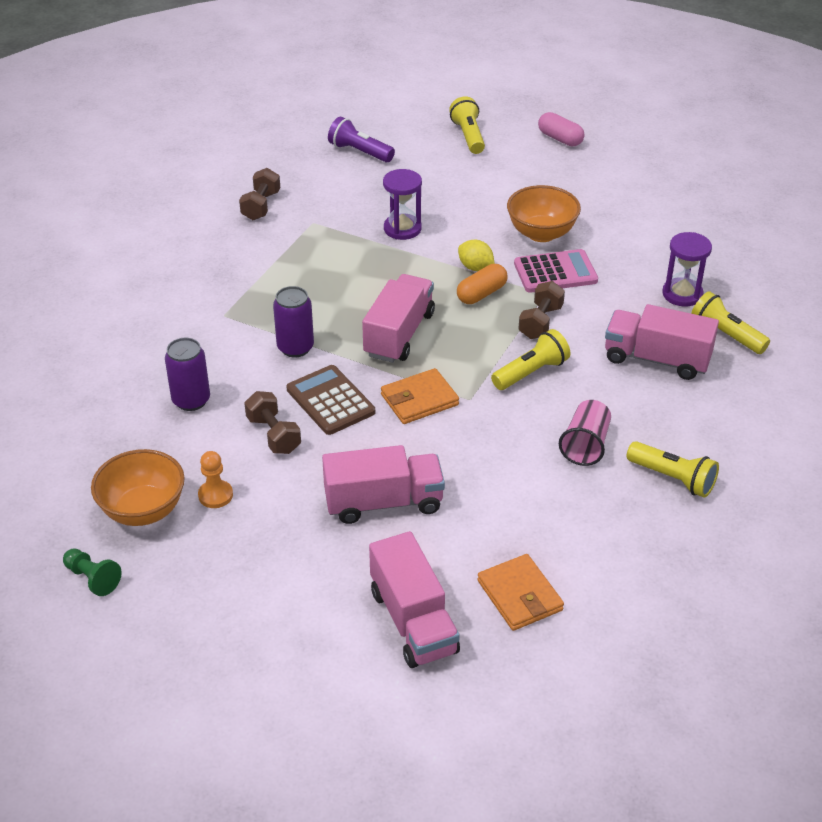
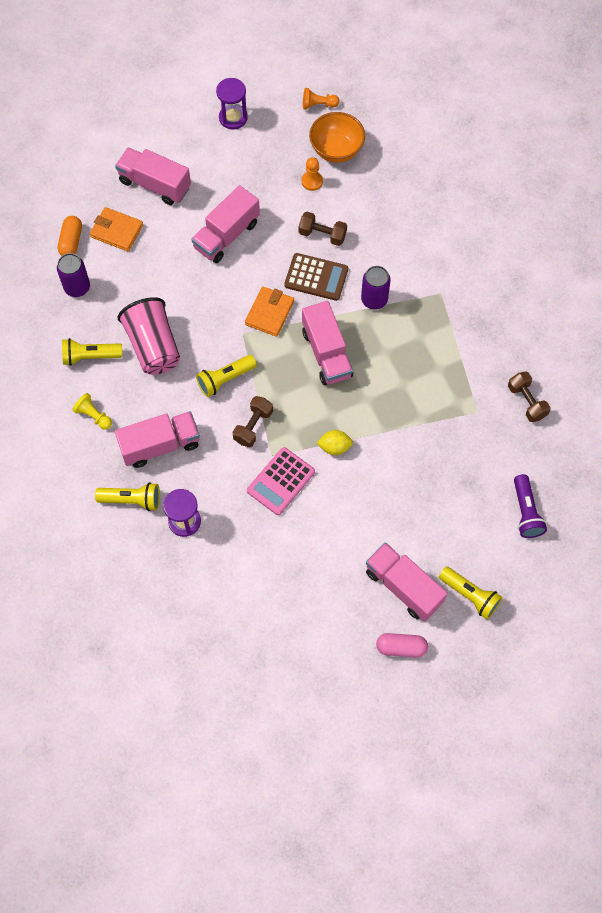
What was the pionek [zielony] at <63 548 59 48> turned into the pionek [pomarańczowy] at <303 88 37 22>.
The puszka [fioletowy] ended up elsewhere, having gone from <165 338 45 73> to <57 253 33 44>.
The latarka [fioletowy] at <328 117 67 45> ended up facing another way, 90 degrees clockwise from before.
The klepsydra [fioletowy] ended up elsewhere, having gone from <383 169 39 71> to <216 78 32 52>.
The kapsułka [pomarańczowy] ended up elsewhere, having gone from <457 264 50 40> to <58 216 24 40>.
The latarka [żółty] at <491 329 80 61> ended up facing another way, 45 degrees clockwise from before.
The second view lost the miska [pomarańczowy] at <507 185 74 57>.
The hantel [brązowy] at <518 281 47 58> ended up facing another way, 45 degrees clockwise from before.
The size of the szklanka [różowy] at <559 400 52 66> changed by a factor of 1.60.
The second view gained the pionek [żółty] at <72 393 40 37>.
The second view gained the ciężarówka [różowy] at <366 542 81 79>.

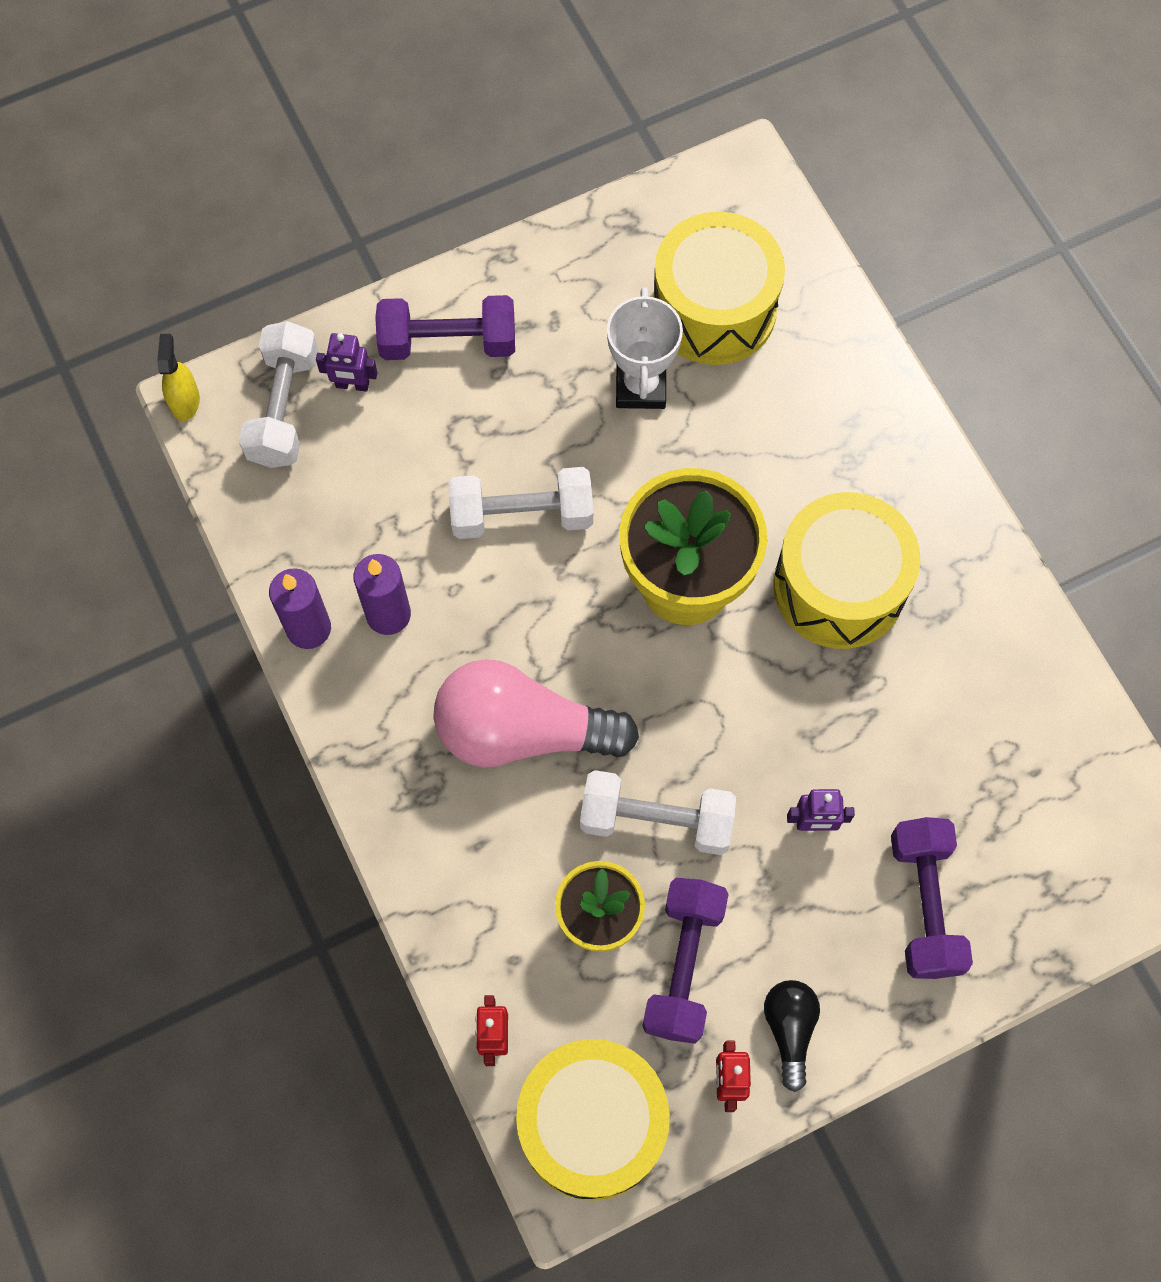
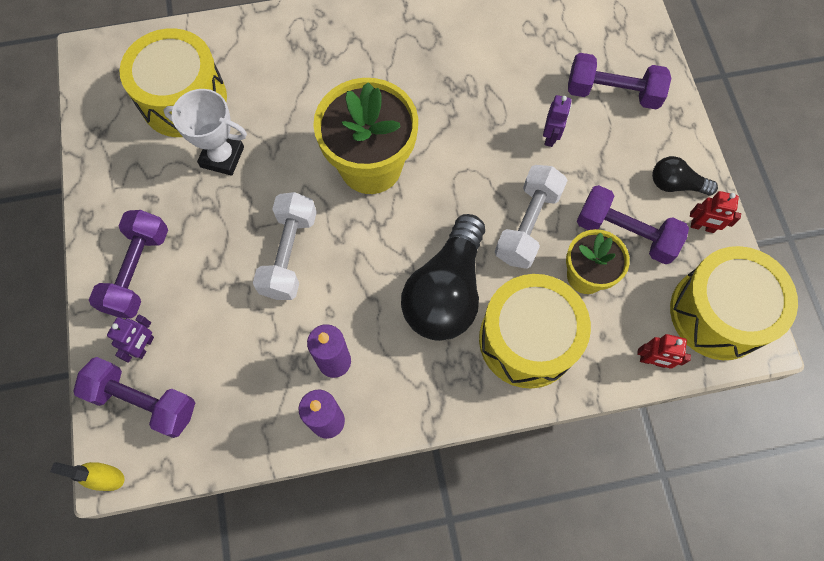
What was the hantel [biały] at <239 321 79 147> turned into the hantel [fioletowy] at <73 357 122 81>.
What was the żarówka [różowy] at <434 659 205 109> turned into the żarówka [czarny] at <401 214 84 127>.
The bęben [żółty] ended up elsewhere, having gone from <774 492 146 157> to <479 274 112 114>.

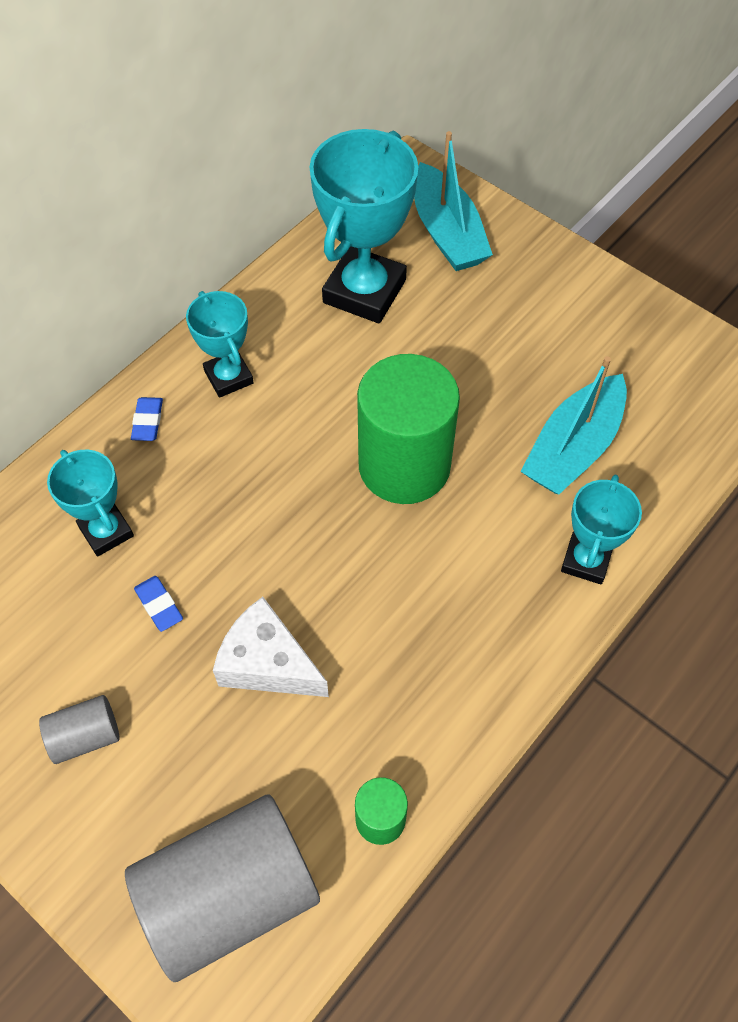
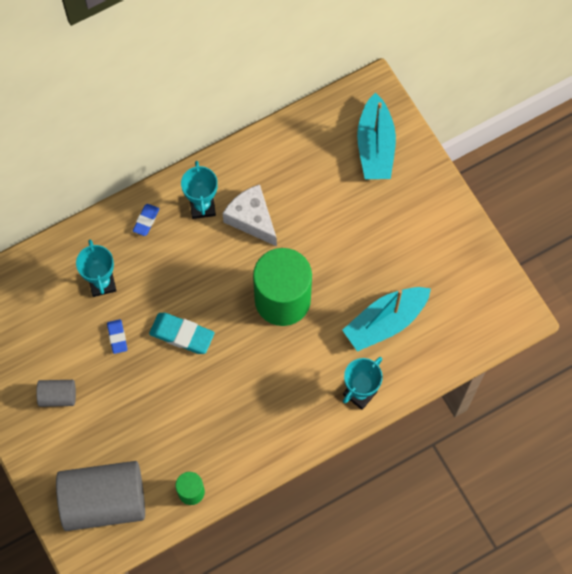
The ser [biały] ended up elsewhere, having gone from <213 597 116 100> to <222 184 55 62>.
The second view lost the puchar [turkusowy] at <310 129 108 194>.
The second view gained the gumka do mazania [turkusowy] at <149 313 66 41>.

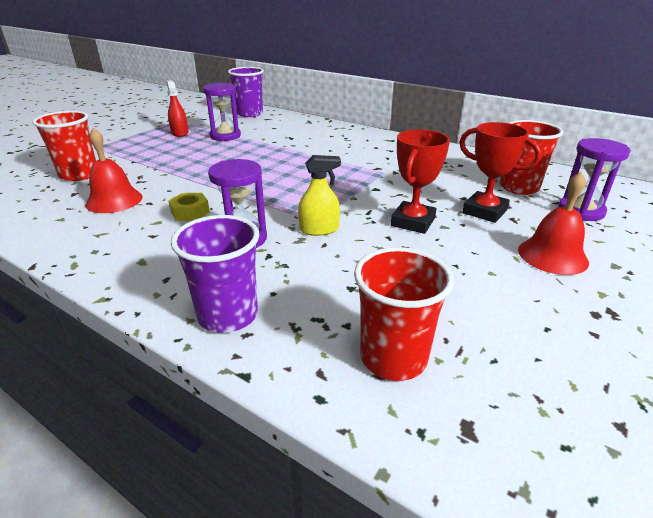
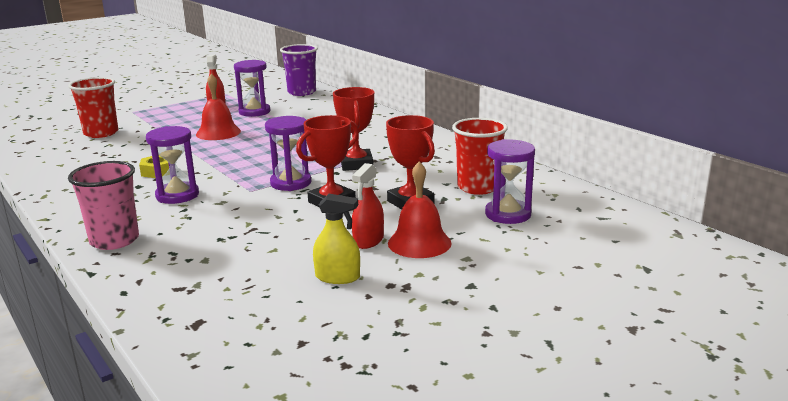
The dzwonek [czerwony] ended up elsewhere, having gone from <85 128 58 85> to <196 74 45 66>.
What was the szklanka [fioletowy] at <171 215 88 118> turned into the szklanka [różowy] at <68 161 71 89>.
The spryskiwacz [żółty] ended up elsewhere, having gone from <298 155 43 81> to <313 194 47 90>.
The second view lost the szklanka [czerwony] at <354 247 100 134>.
The second view gained the klepsydra [fioletowy] at <265 116 46 75>.
The second view gained the puchar [czerwony] at <333 87 41 84>.
The second view gained the spryskiwacz [czerwony] at <352 163 32 86>.

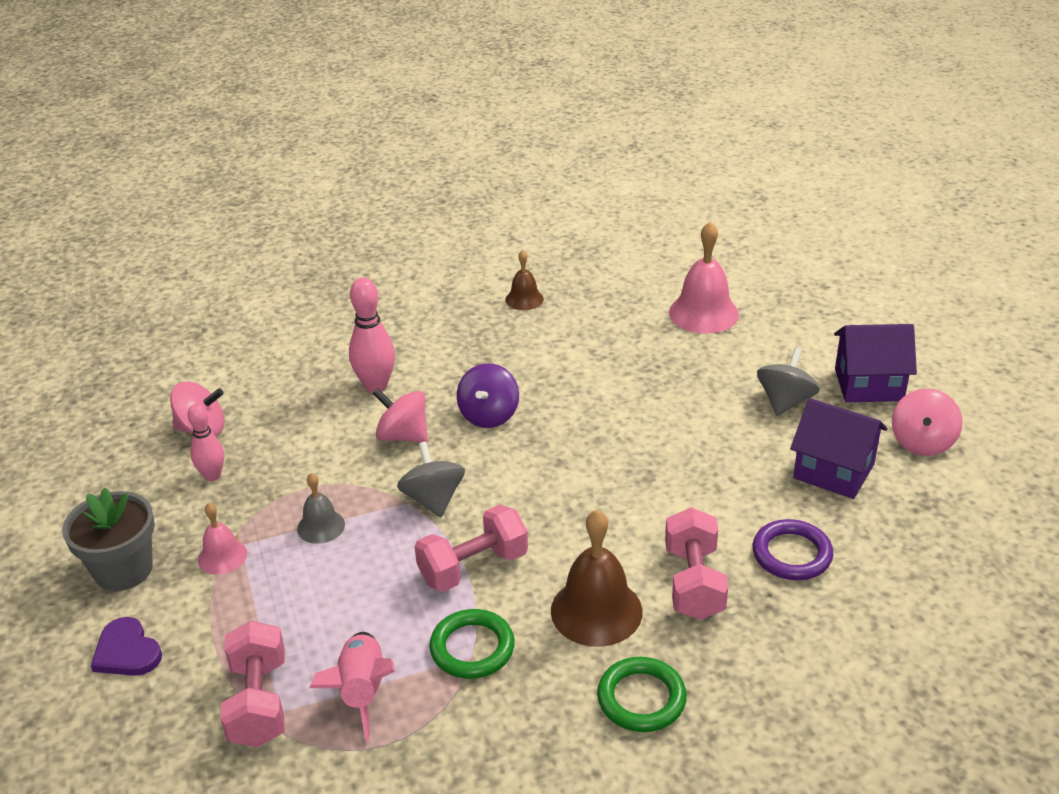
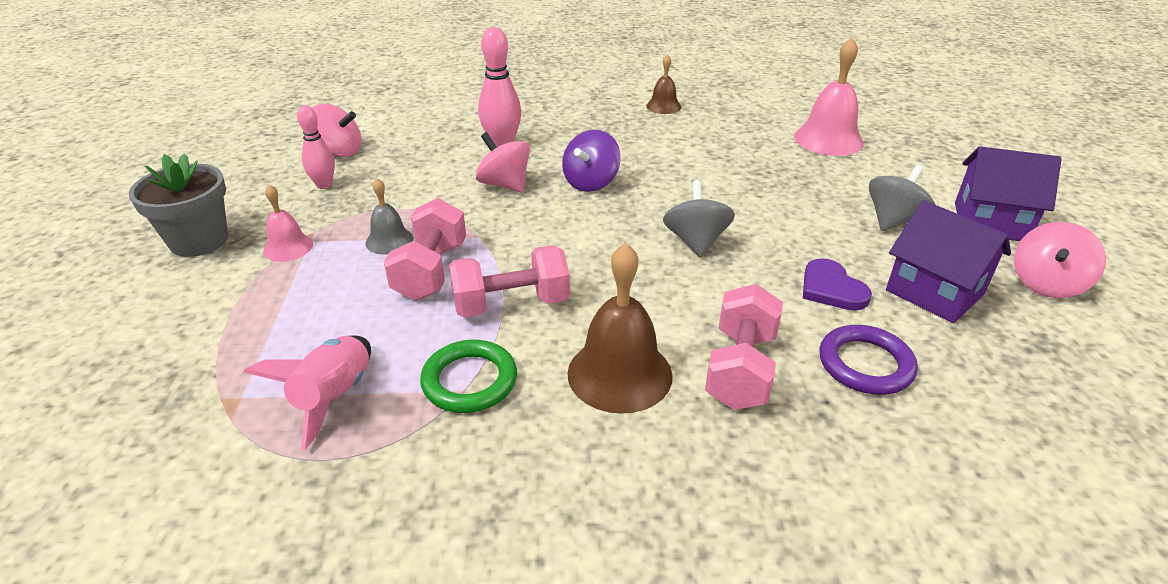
The serce [fioletowy] ended up elsewhere, having gone from <91 617 71 59> to <803 258 69 52>.
The hantel [różowy] ended up elsewhere, having gone from <220 621 65 126> to <384 198 82 103>.
The bączek [szary] ended up elsewhere, having gone from <397 442 68 75> to <663 180 72 77>.
The second view lost the pierścień [zielony] at <597 657 90 75>.

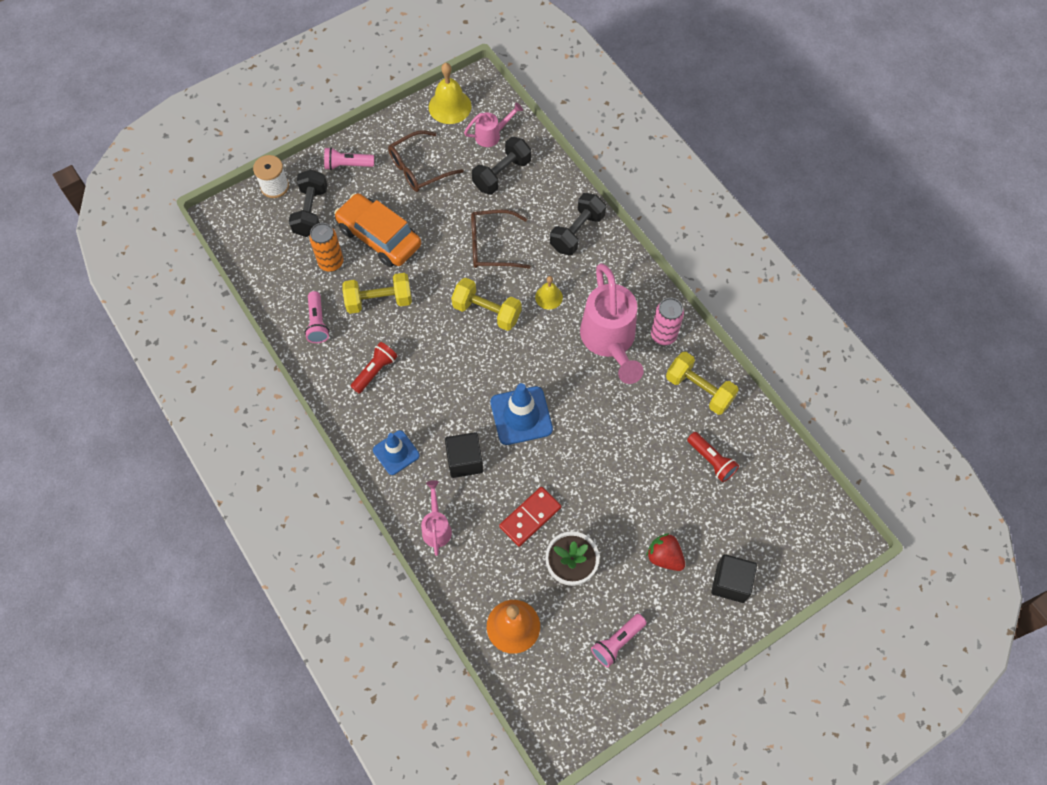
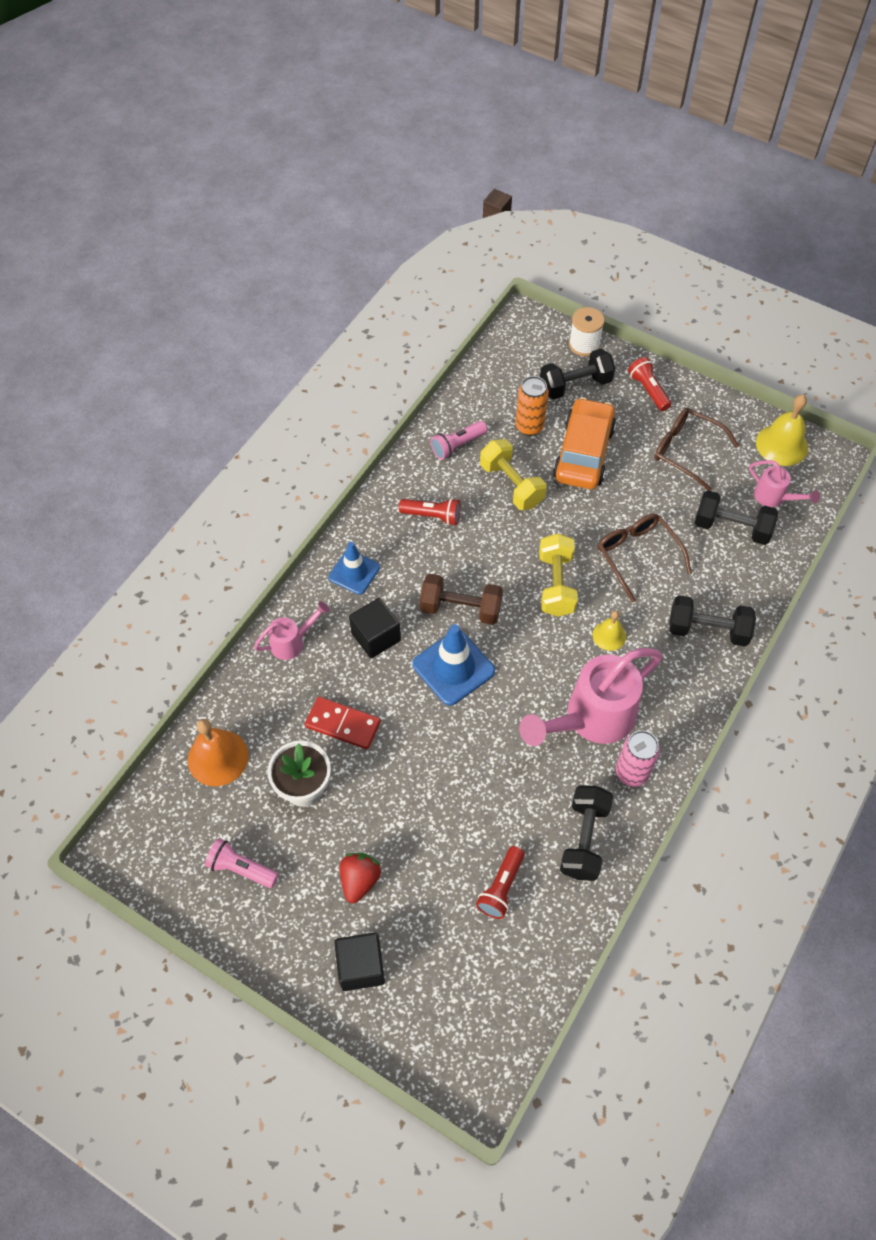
What was the latarka [różowy] at <324 147 50 23> turned into the latarka [czerwony] at <628 357 43 54>.
What was the hantel [żółty] at <666 352 73 63> turned into the hantel [czarny] at <560 786 53 95>.
The second view gained the hantel [brązowy] at <420 574 83 51>.

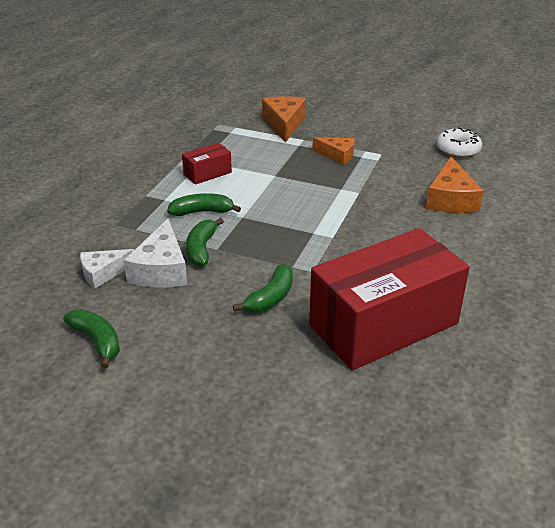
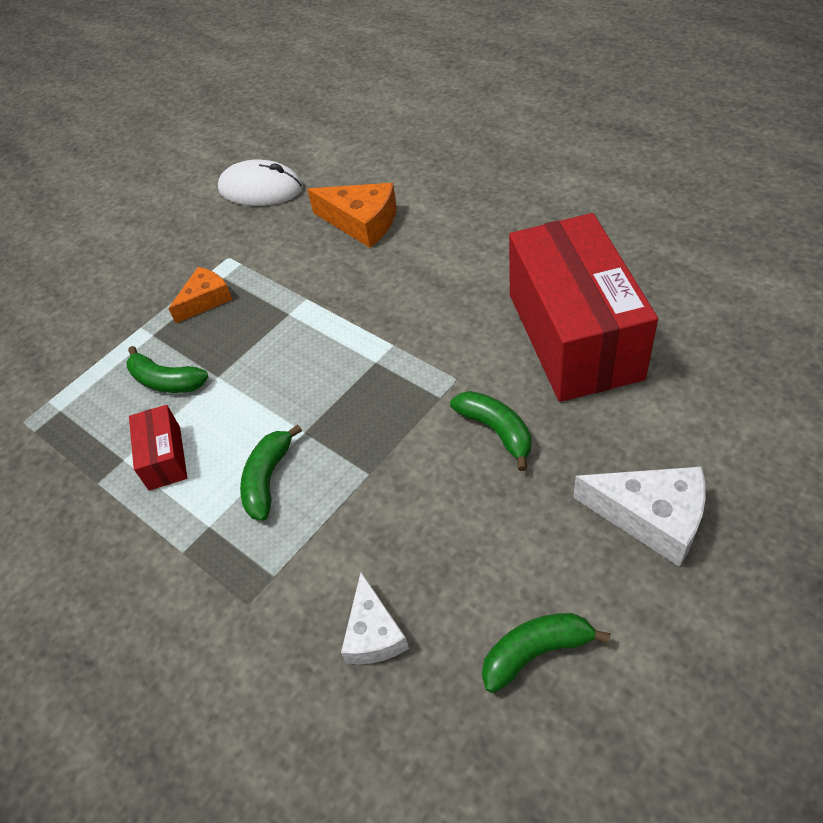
The ser [biały] ended up elsewhere, having gone from <124 218 63 70> to <573 466 133 101>.
The banan [zielony] ended up elsewhere, having gone from <186 218 38 49> to <126 346 83 47>.
The second view lost the ser [pomarańczowy] at <262 96 44 46>.
Where the donut [biały] stood at <437 127 45 31>, the myszka [biały] came to stand at <218 160 85 46>.

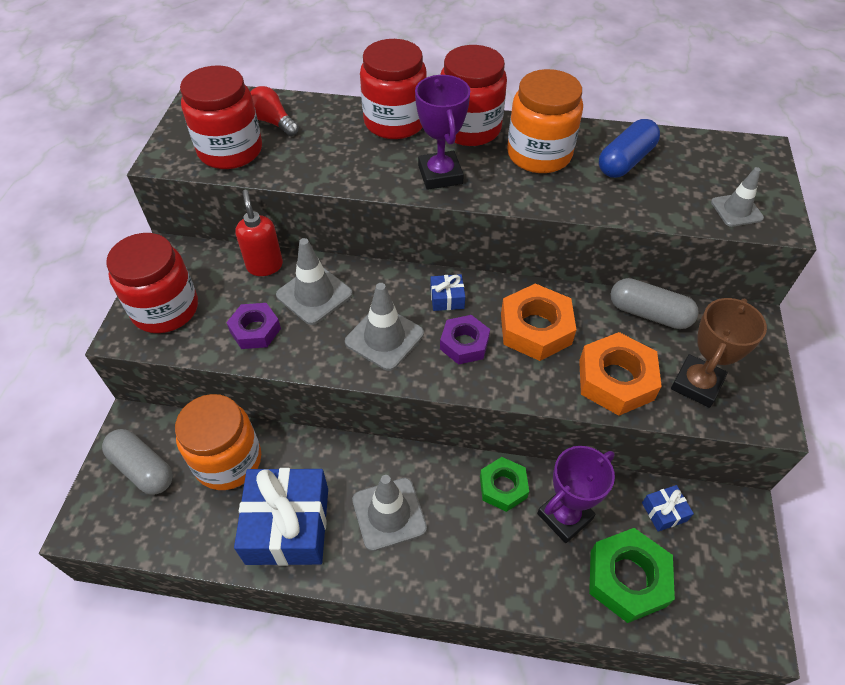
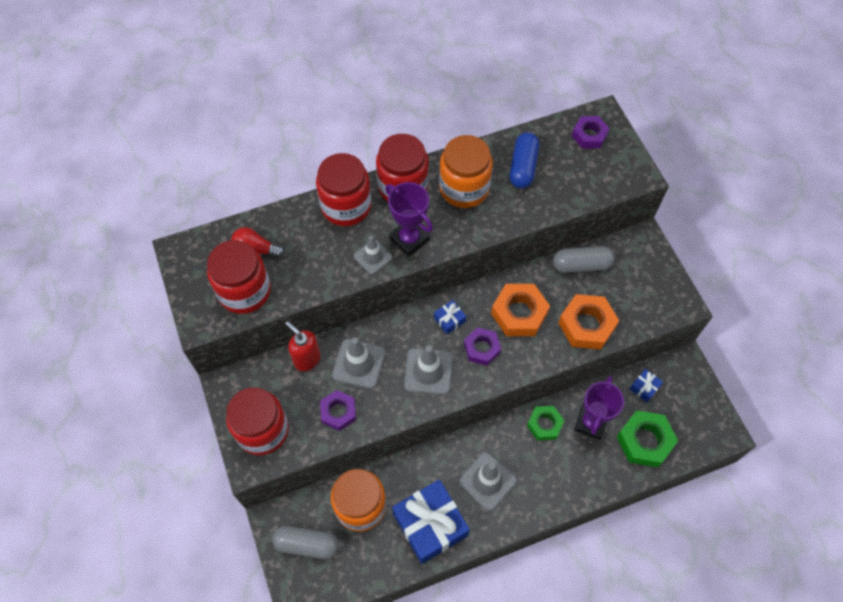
The second view lost the puchar [brązowy] at <671 298 96 110>.
The pachołek [szary] ended up elsewhere, having gone from <711 167 53 60> to <354 236 39 38>.
The second view gained the nakrętka [fioletowy] at <572 116 38 33>.

